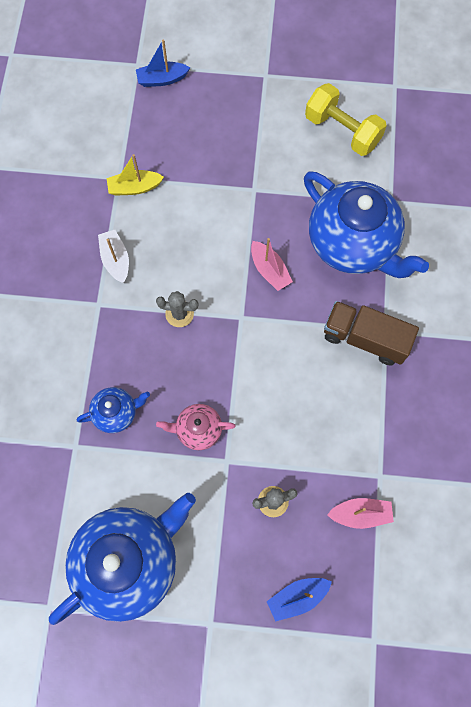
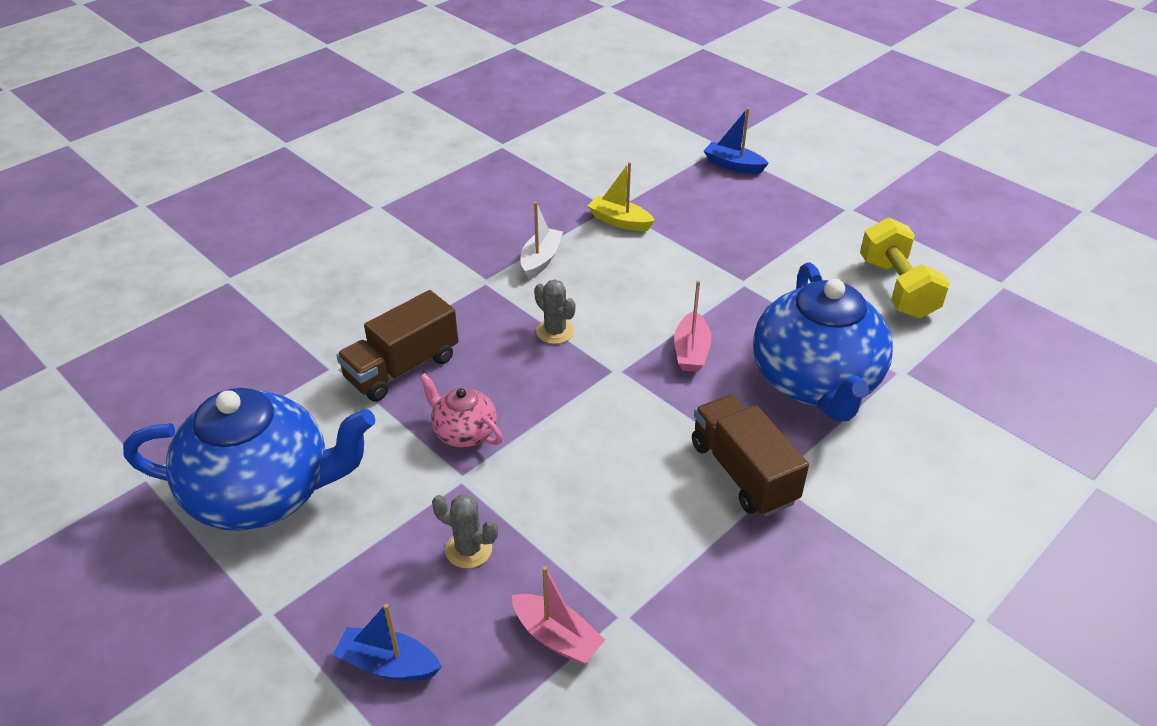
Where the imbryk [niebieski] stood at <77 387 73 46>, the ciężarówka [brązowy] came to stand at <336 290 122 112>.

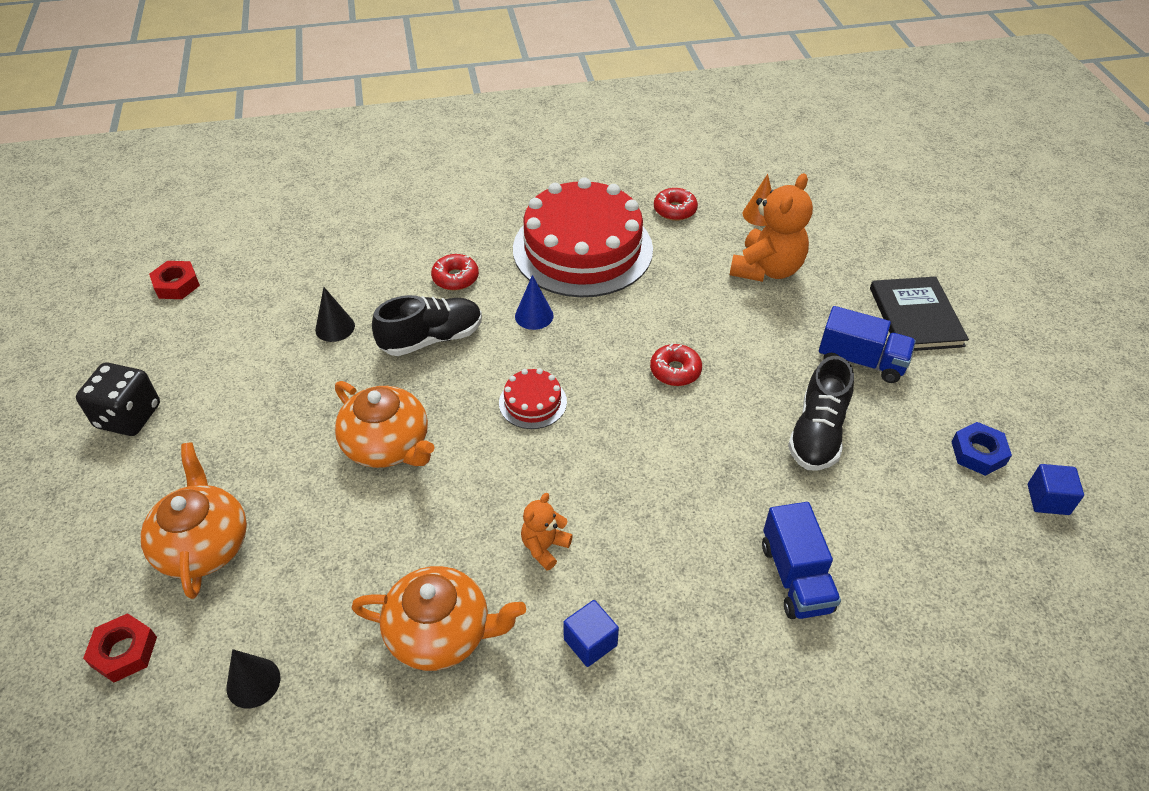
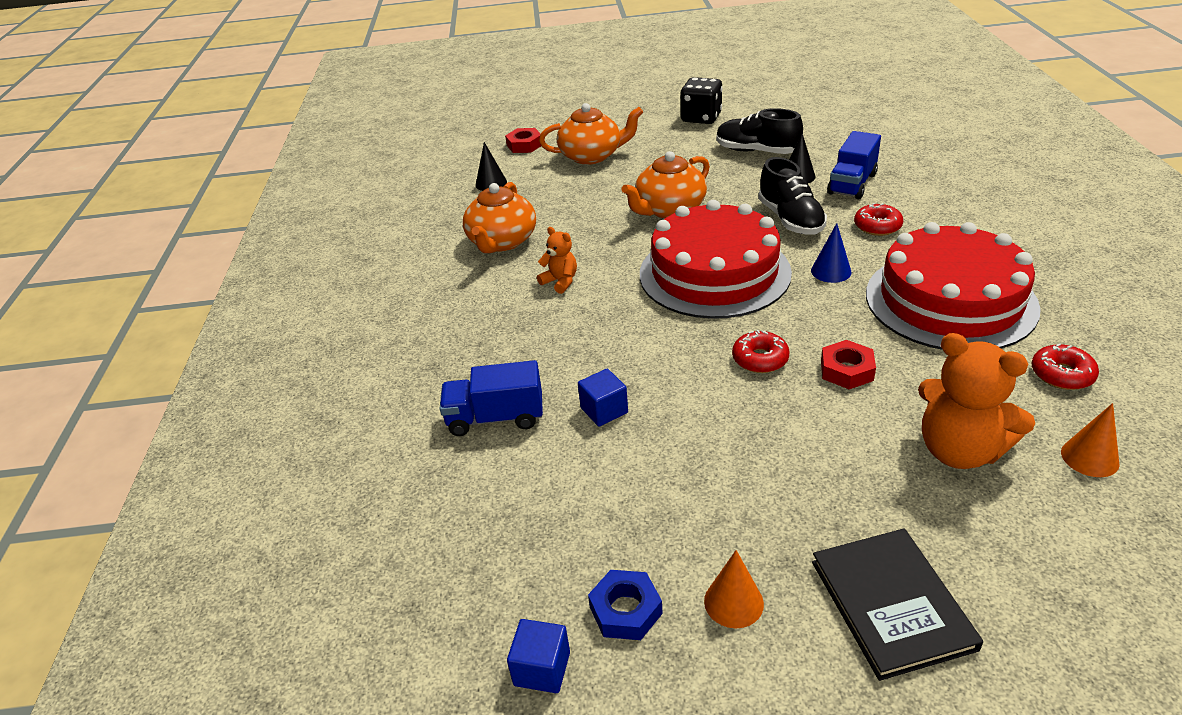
The nakrętka [czerwony] ended up elsewhere, having gone from <149 261 51 38> to <821 340 55 49>.
The size of the tort [czerwony] at <499 368 68 61> changed by a factor of 2.40.
The sześcian [niebieski] ended up elsewhere, having gone from <563 600 56 67> to <578 369 50 58>.
The but [czarny] ended up elsewhere, having gone from <788 356 66 115> to <717 108 86 46>.
The ciężarówka [niebieski] ended up elsewhere, having gone from <819 306 97 77> to <827 131 54 68>.
The książka [czarny] at <870 276 99 75> ended up facing another way, 75 degrees clockwise from before.
The second view gained the stożek [pomarańczowy] at <704 550 60 78>.

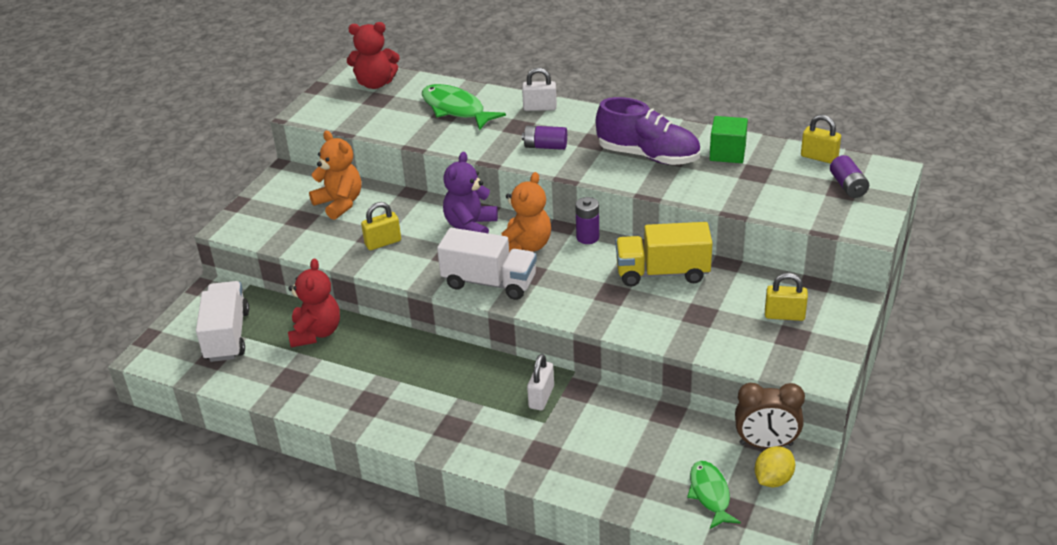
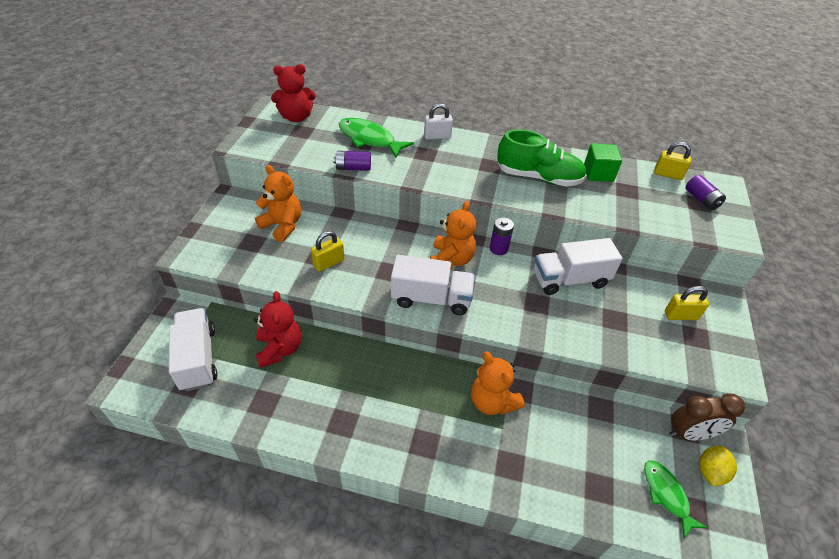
The second view lost the miś [fioletowy] at <443 152 55 81>.
The bateria [fioletowy] ended up elsewhere, having gone from <522 125 45 25> to <333 151 38 20>.
Where the kłódka [biały] stood at <527 354 27 57>, the miś [pomarańczowy] came to stand at <471 352 54 63>.
What was the but [fioletowy] at <596 97 104 68> turned into the but [zielony] at <497 129 90 58>.
What was the ciężarówka [żółty] at <616 222 96 65> turned into the ciężarówka [biały] at <534 238 89 57>.

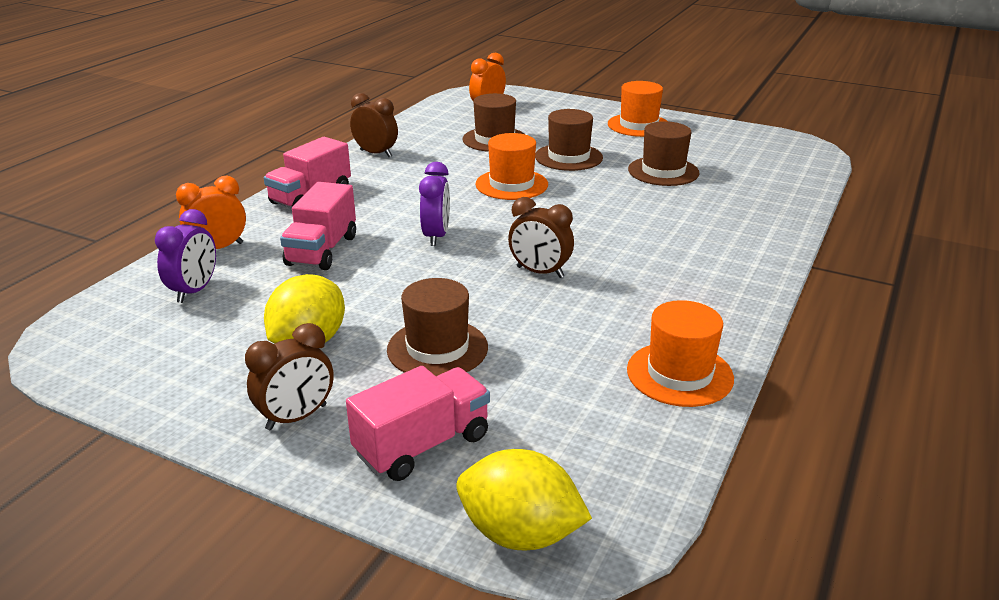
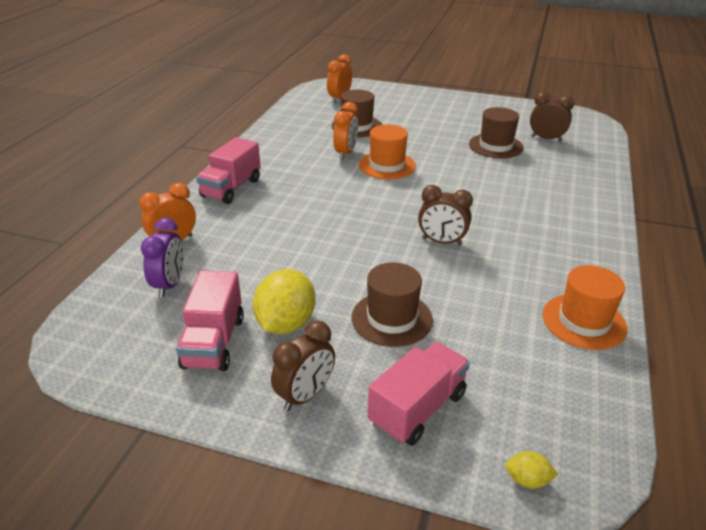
The ciężarówka [różowy] ended up elsewhere, having gone from <280 182 76 88> to <176 270 68 101>.
The budzik [brązowy] ended up elsewhere, having gone from <350 93 48 64> to <530 92 45 50>.
The second view lost the budzik [fioletowy] at <419 162 31 84>.
The size of the cytryna [żółty] at <456 449 136 102> changed by a factor of 0.46.
The second view lost the kapelusz [brązowy] at <535 109 68 62>.
The second view lost the kapelusz [pomarańczowy] at <608 81 60 56>.
The second view gained the budzik [pomarańczowy] at <333 102 25 58>.

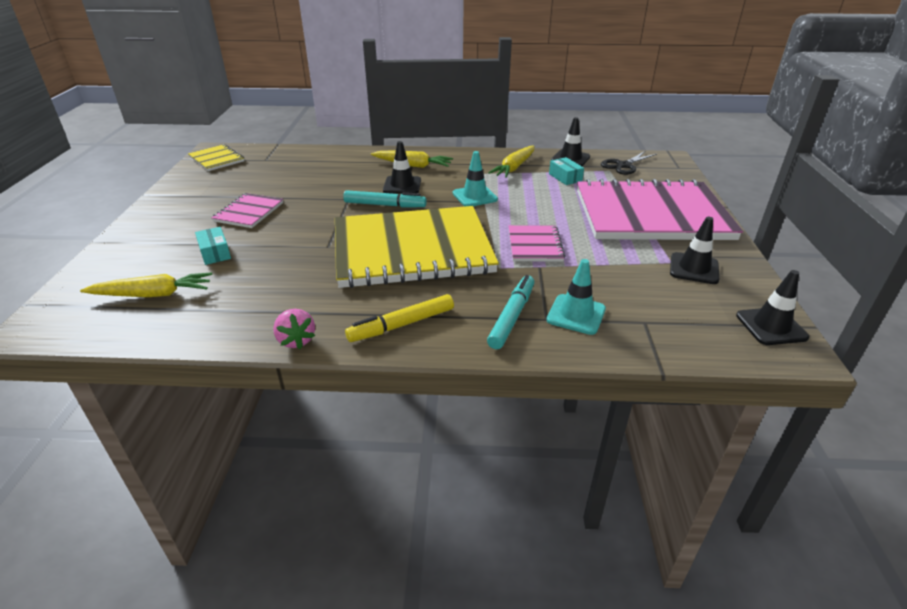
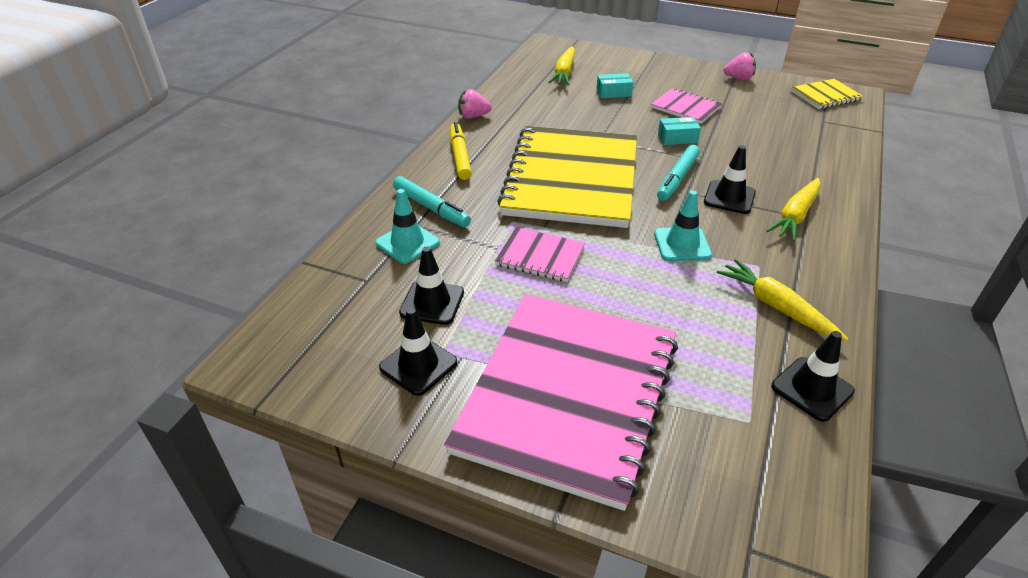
The pudełko [turkusowy] ended up elsewhere, having gone from <549 157 35 28> to <658 117 43 28>.
The second view lost the nożyczki [czarny] at <601 151 56 24>.
The pachołek [czarny] ended up elsewhere, having gone from <736 270 73 75> to <399 246 65 79>.
The second view gained the truskawka [różowy] at <724 53 32 27>.

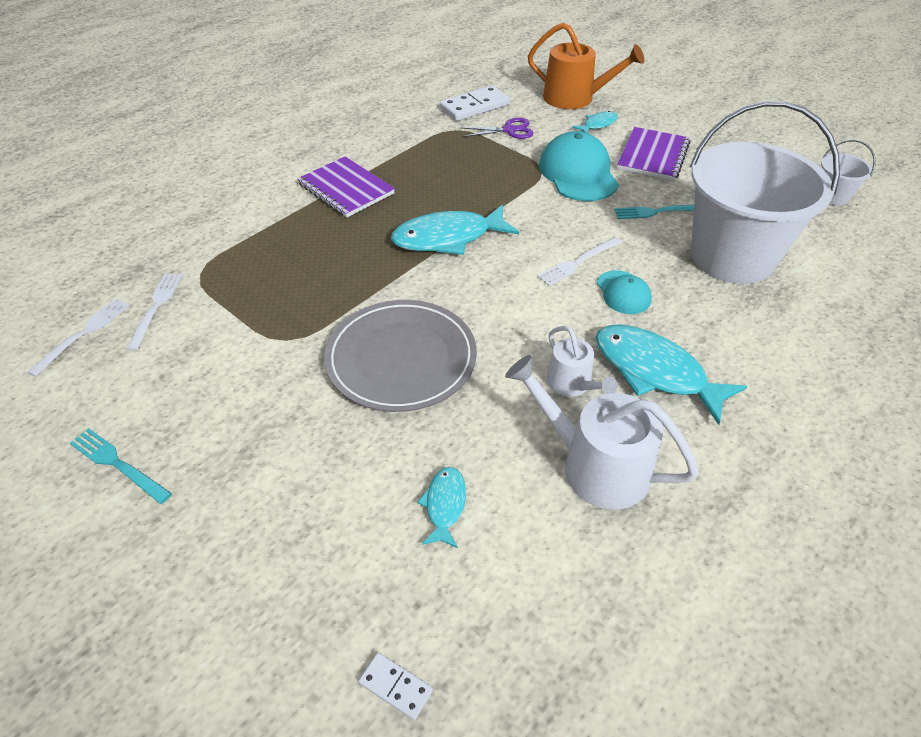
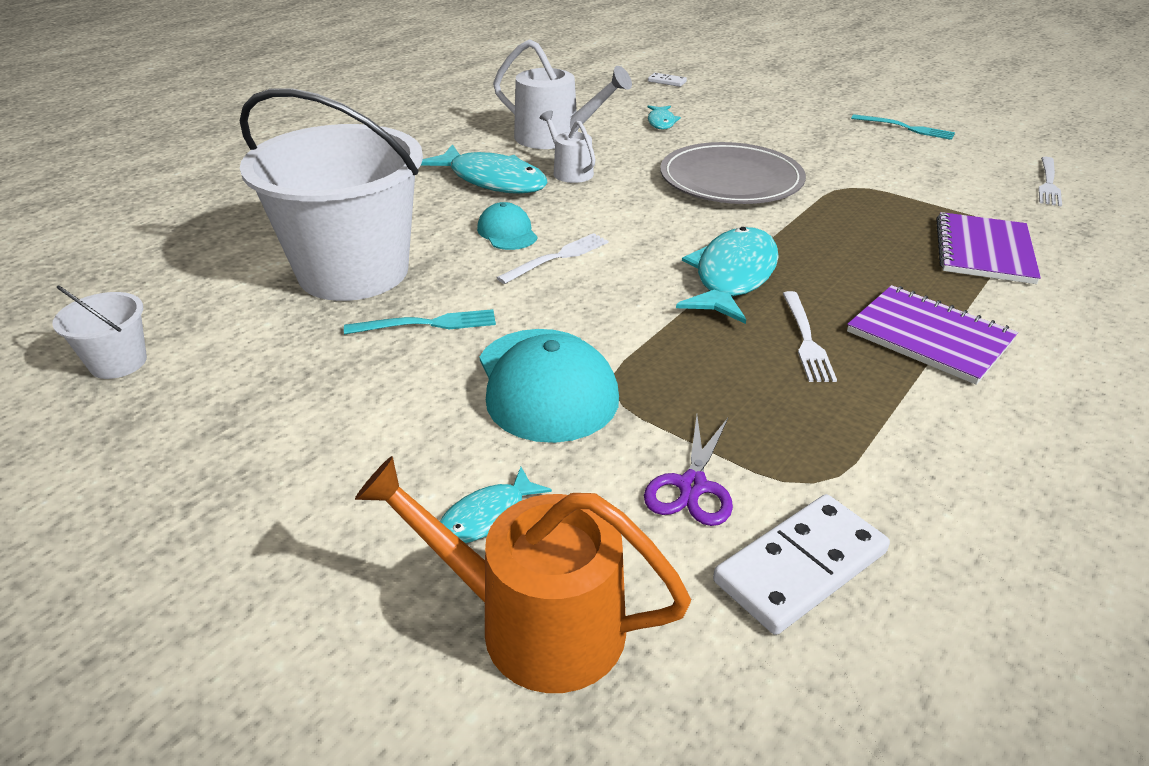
The widelec [biały] ended up elsewhere, having gone from <126 273 57 78> to <782 291 55 91>.
The ryba [turkusowy] at <391 204 128 51> ended up facing another way, 45 degrees counterclockwise from before.
The nożyczki [fioletowy] at <461 118 73 21> ended up facing another way, 60 degrees counterclockwise from before.
The zeszyt [fioletowy] ended up elsewhere, having gone from <617 127 73 54> to <936 212 105 72>.

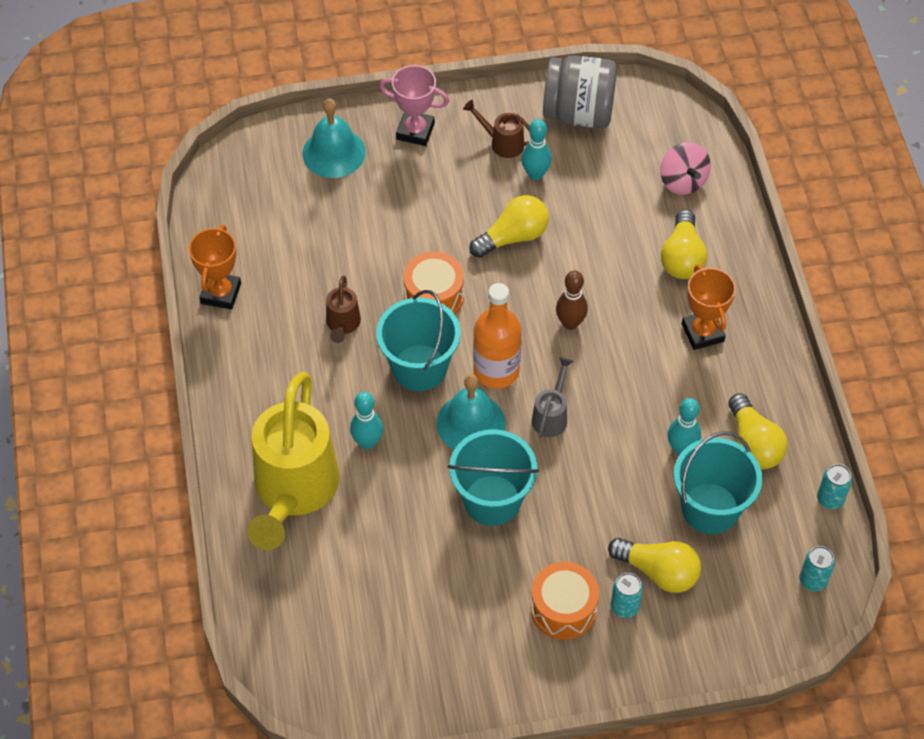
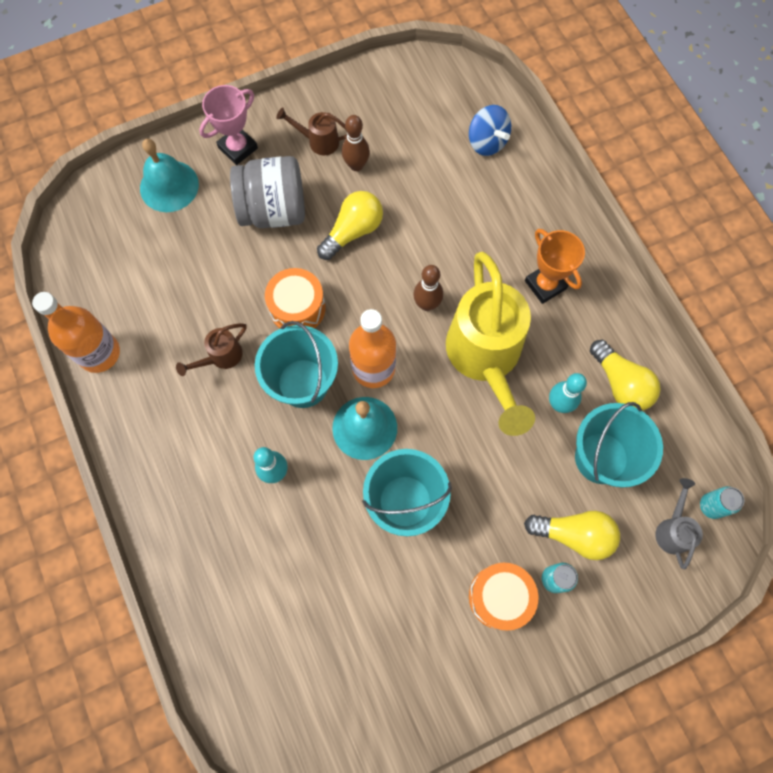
Where the puchar [pomarańczowy] stood at <189 225 52 85>, the butelka [pomarańczowy] came to stand at <32 292 88 81>.
The konewka [żółty] ended up elsewhere, having gone from <247 372 93 178> to <446 252 89 184>.
The konewka [brązowy] at <326 276 35 67> ended up facing another way, 60 degrees clockwise from before.
The puchar [różowy] at <379 65 70 81> ended up facing another way, 45 degrees counterclockwise from before.
What was the kręgiel [turkusowy] at <521 119 31 61> turned into the kręgiel [brązowy] at <342 115 28 56>.
The konewka [szary] ended up elsewhere, having gone from <532 357 41 81> to <655 478 48 91>.
The słoik [szary] ended up elsewhere, having gone from <543 56 74 72> to <230 156 75 72>.
What was the bączek [różowy] at <660 142 51 53> turned into the bączek [niebieski] at <469 105 42 51>.
The second view lost the żarówka [żółty] at <661 209 46 70>.
The second view lost the puszka [turkusowy] at <817 464 35 45>.

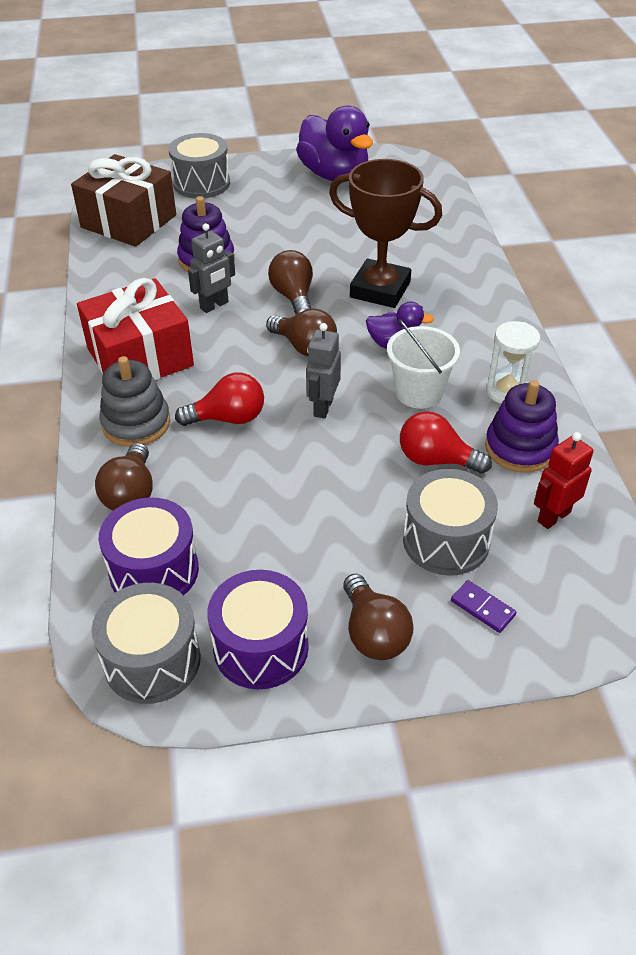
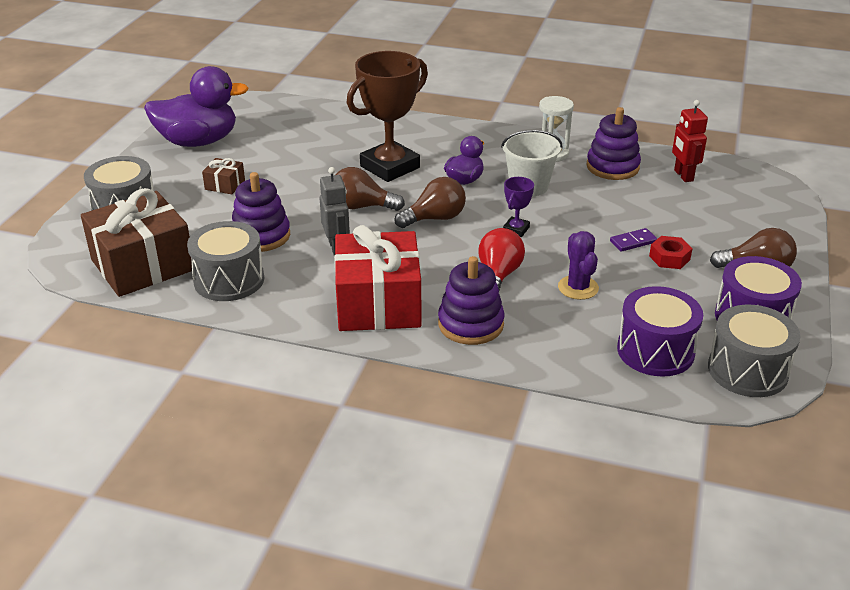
The second view lost the żarówka [brązowy] at <95 443 58 68>.
What was the zabawka nakładanka [szary] at <99 356 71 91> turned into the zabawka nakładanka [fioletowy] at <438 256 67 89>.
Where the robot [szary] stood at <306 323 35 96>, the puchar [fioletowy] came to stand at <503 177 31 60>.
The second view lost the żarówka [czerwony] at <400 411 92 63>.
The bęben [szary] ended up elsewhere, having gone from <403 469 95 107> to <187 221 77 80>.
The kostka domina [fioletowy] ended up elsewhere, having gone from <451 580 66 53> to <610 228 47 24>.
The second view gained the prezent [brązowy] at <202 158 43 36>.
The second view gained the kaktus [fioletowy] at <558 231 41 69>.
The second view gained the nakrętka [czerwony] at <649 236 44 33>.

